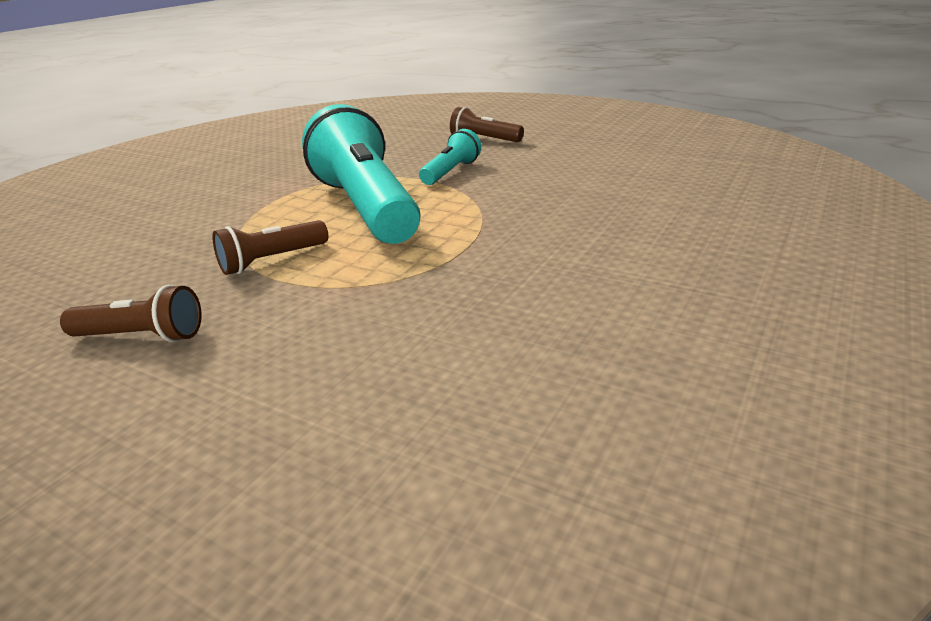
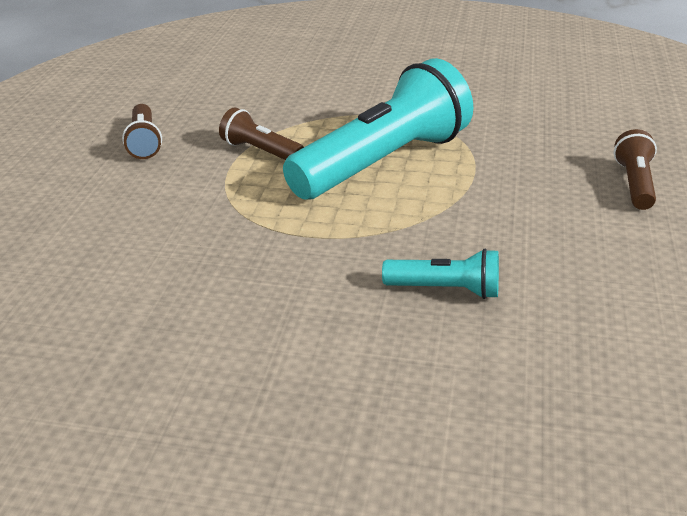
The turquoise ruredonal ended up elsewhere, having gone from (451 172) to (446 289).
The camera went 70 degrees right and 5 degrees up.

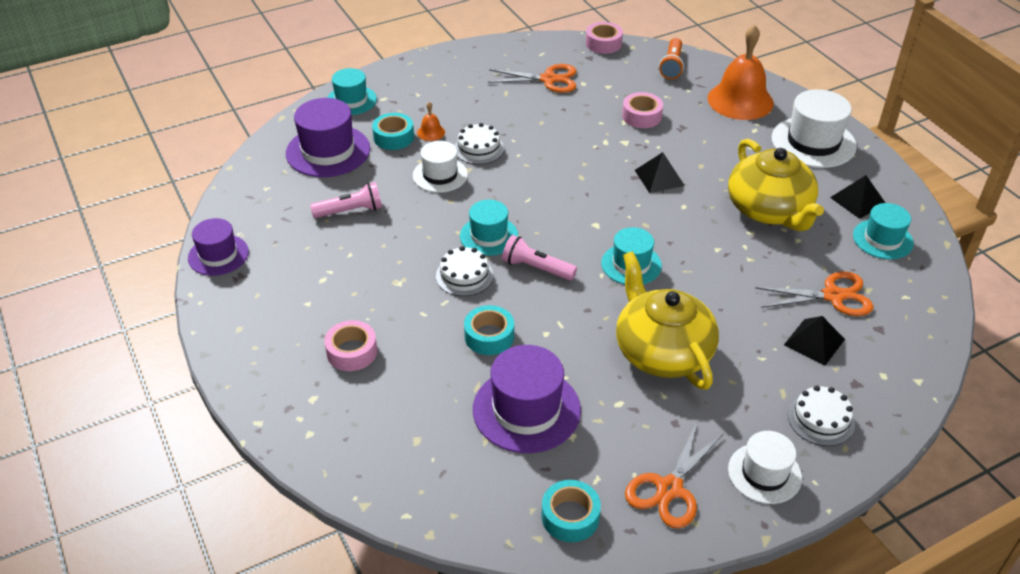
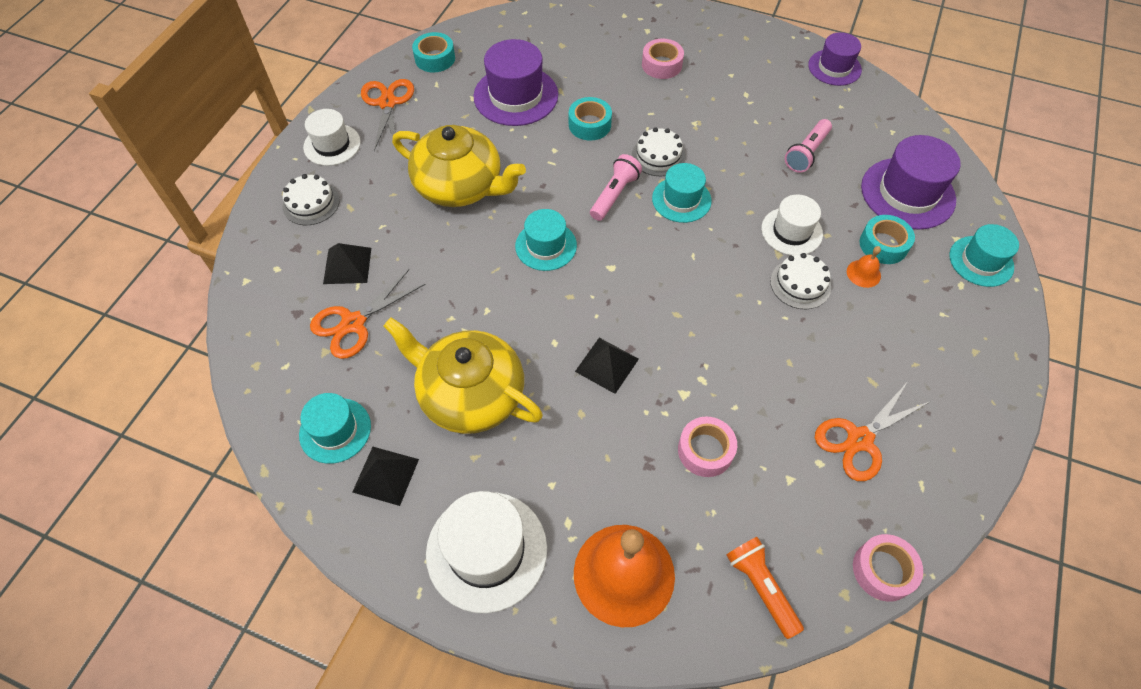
The pink ruredonal at (536 268) ended up facing another way, 45 degrees counterclockwise from before.
The camera went 140 degrees right and 15 degrees up.

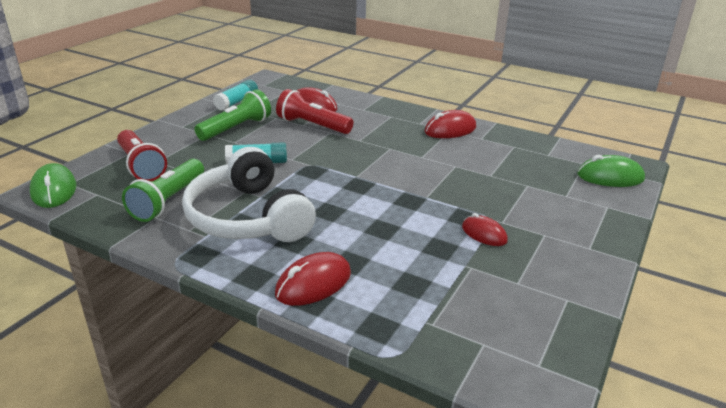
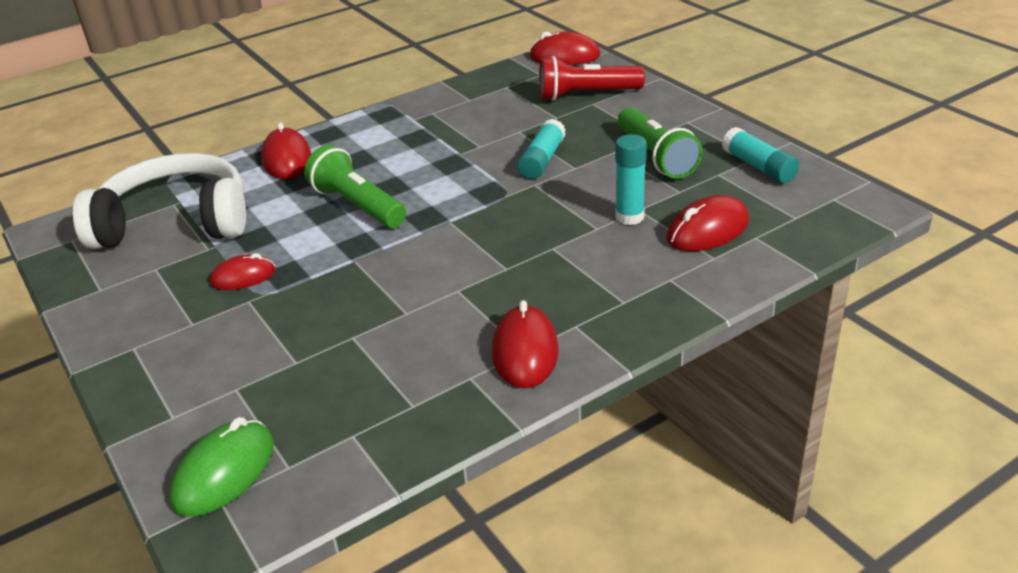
What was the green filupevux at (54 190) turned into the red filupevux at (564 56).
The green ruredonal ended up elsewhere, having gone from (168 201) to (358 205).
The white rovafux ended up elsewhere, having gone from (248 217) to (175 222).
Where the red ruredonal stood at (312 125), the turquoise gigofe came to stand at (629 217).
The camera went 120 degrees right and 5 degrees up.

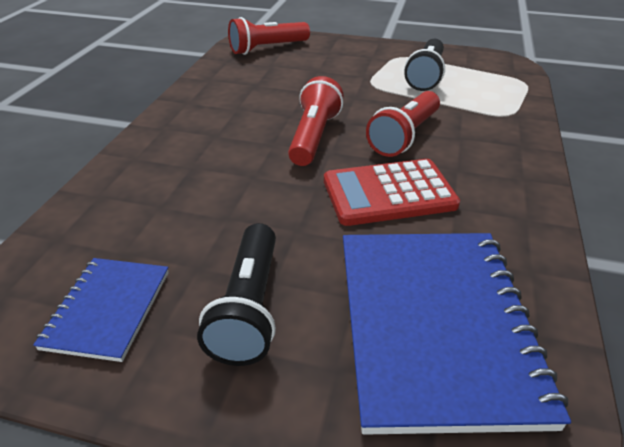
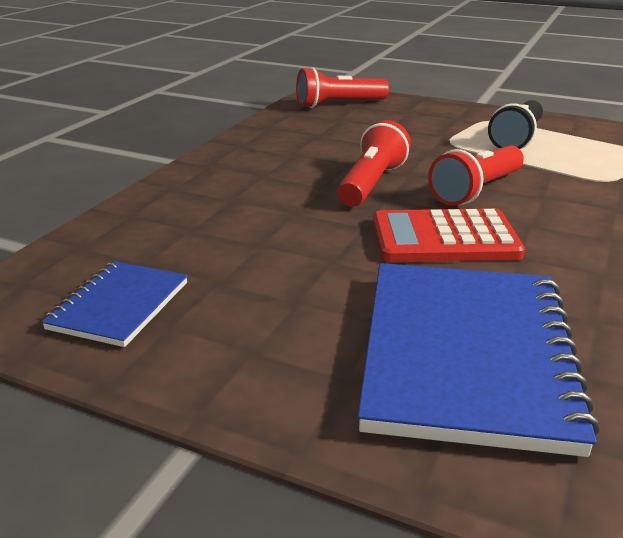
The second view lost the black ruredonal at (249 308).
The camera went 10 degrees right and 10 degrees down.

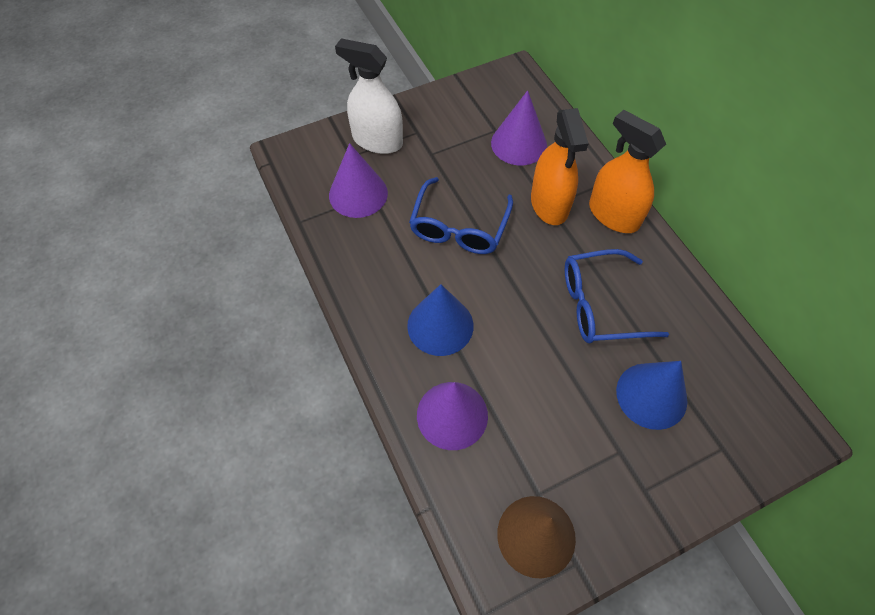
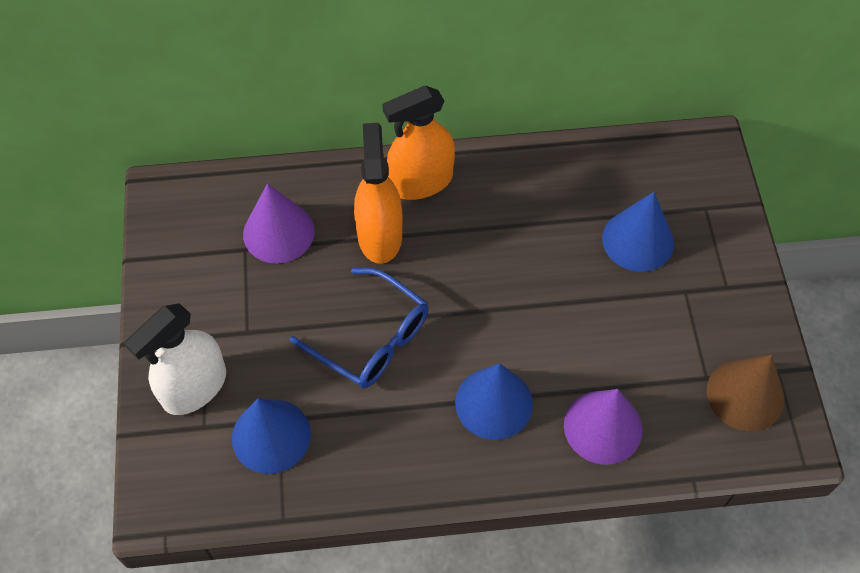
What was the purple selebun at (358 194) turned into the blue selebun at (271 436).
The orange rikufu at (549 204) ended up facing another way, 105 degrees counterclockwise from before.
The second view lost the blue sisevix at (600 305).
The camera went 70 degrees left and 0 degrees up.

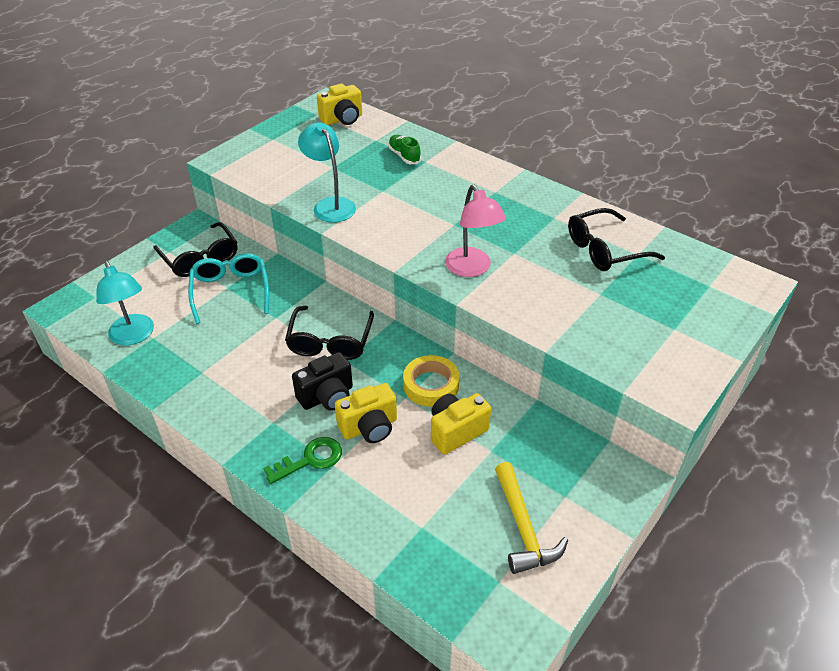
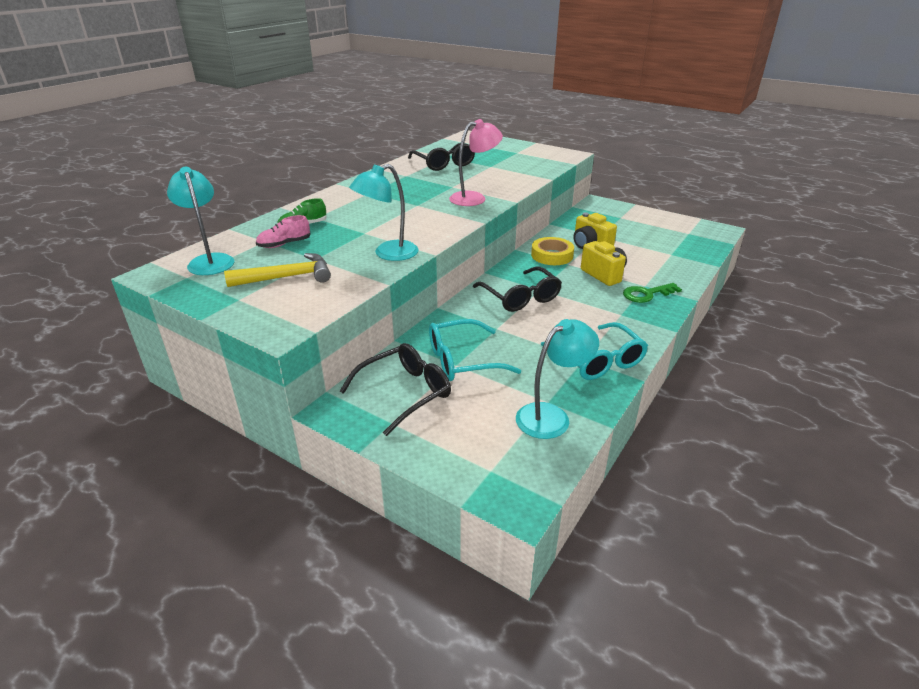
The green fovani at (310 459) ended up facing another way, 75 degrees counterclockwise from before.
The black sisevix at (330 342) ended up facing another way, 60 degrees clockwise from before.
The second view lost the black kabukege at (327 396).
Where the yellow kabukege stood at (342 119), the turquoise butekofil came to stand at (209 261).
The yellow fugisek ended up elsewhere, having gone from (523 527) to (287 277).
The second view gained the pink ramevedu at (284 244).
The second view gained the turquoise sisevix at (598 361).
The camera went 95 degrees left and 10 degrees down.

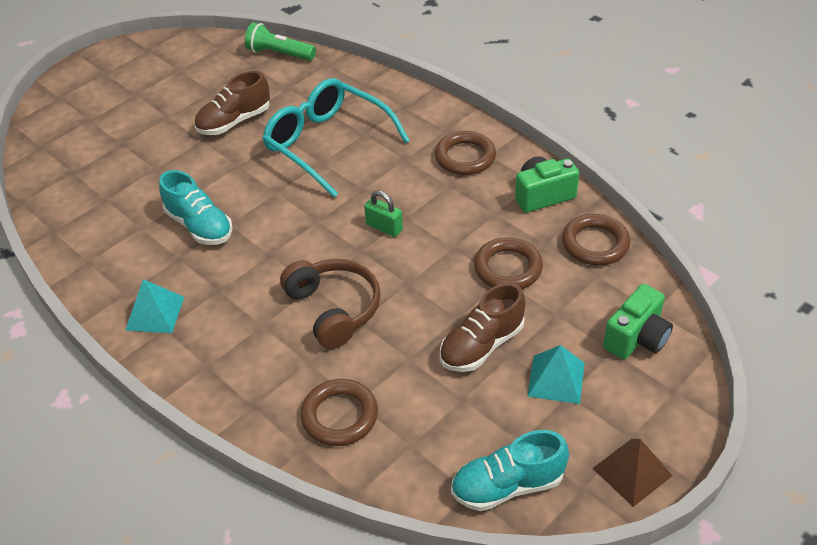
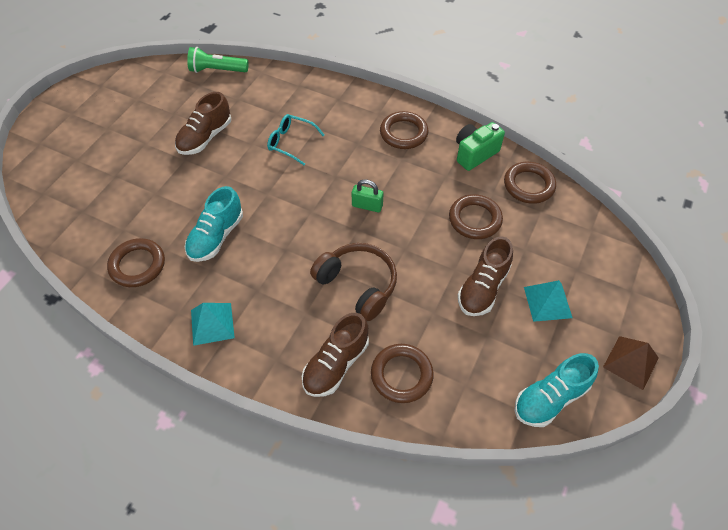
The turquoise ramevedu at (199 226) ended up facing another way, 90 degrees clockwise from before.
The size of the turquoise sisevix at (327 143) changed by a factor of 0.51.
The second view lost the green kabukege at (636 338).
The second view gained the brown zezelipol at (137 265).
The second view gained the brown ramevedu at (336 364).
The camera went 20 degrees left and 10 degrees up.

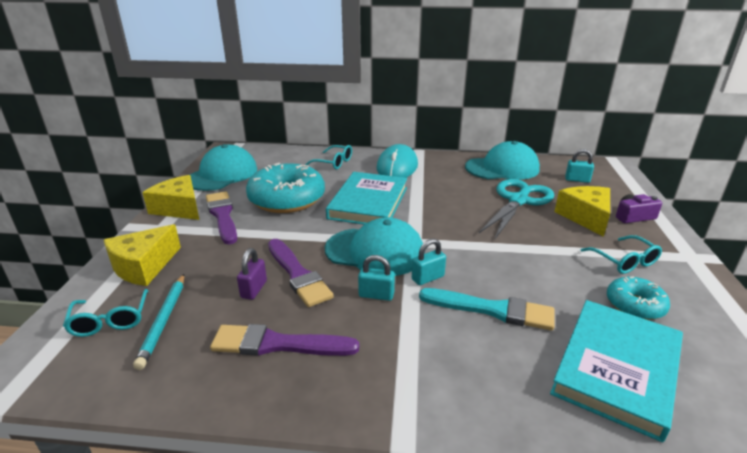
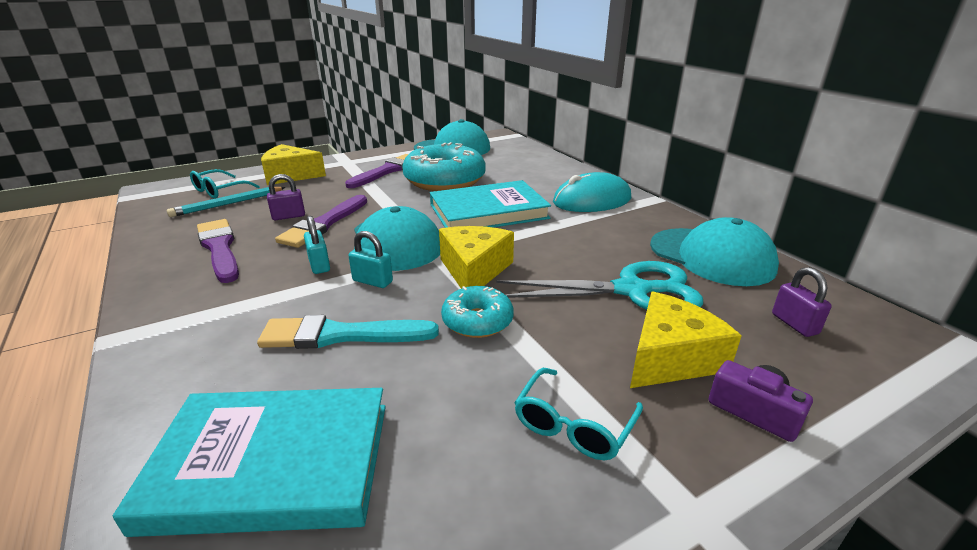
The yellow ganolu ended up elsewhere, having gone from (179 208) to (474 270).
The second view lost the turquoise sisevix at (333 163).
The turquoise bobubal at (492 310) ended up facing another way, 105 degrees clockwise from before.
What was the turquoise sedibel at (577 180) turned into the purple sedibel at (794 324).
The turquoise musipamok ended up elsewhere, having gone from (634 305) to (477 321).
The camera went 55 degrees right and 0 degrees up.

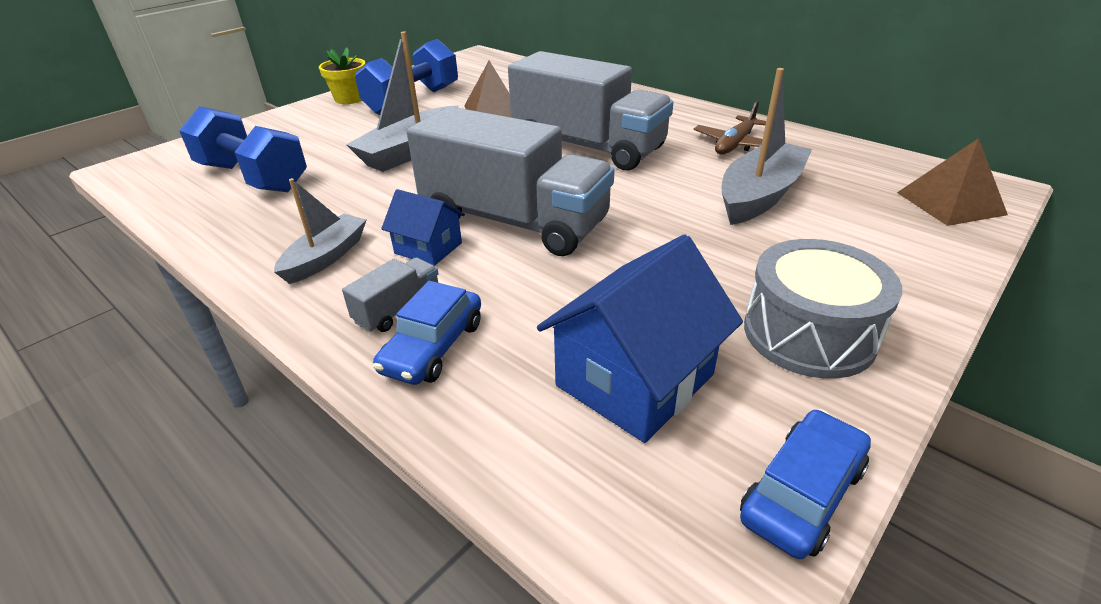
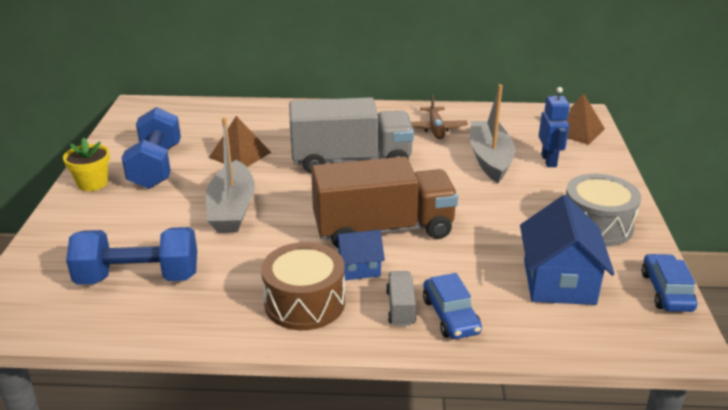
Where the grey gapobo stood at (326 257), the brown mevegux came to stand at (304 303).
What was the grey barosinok at (514 221) turned into the brown barosinok at (383 229).
The second view gained the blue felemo at (549 161).
The camera went 40 degrees left and 5 degrees down.

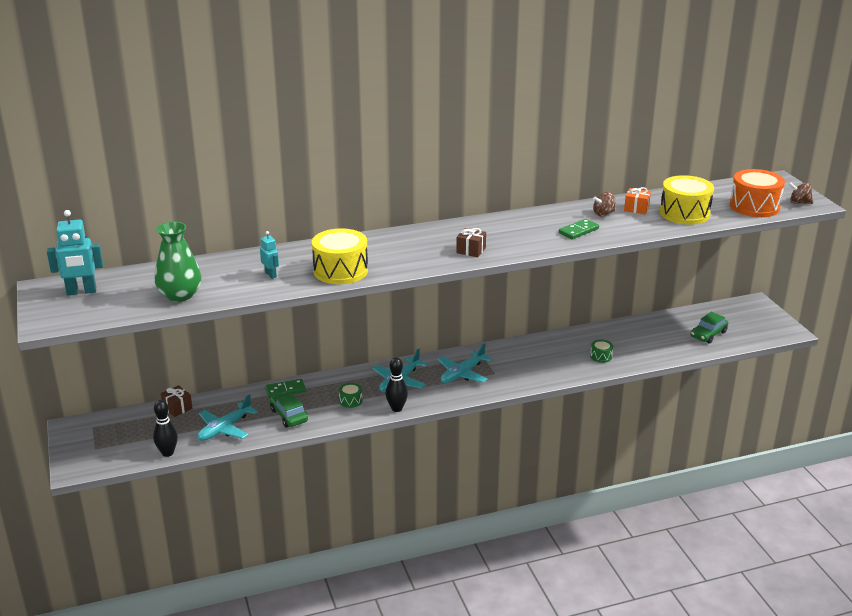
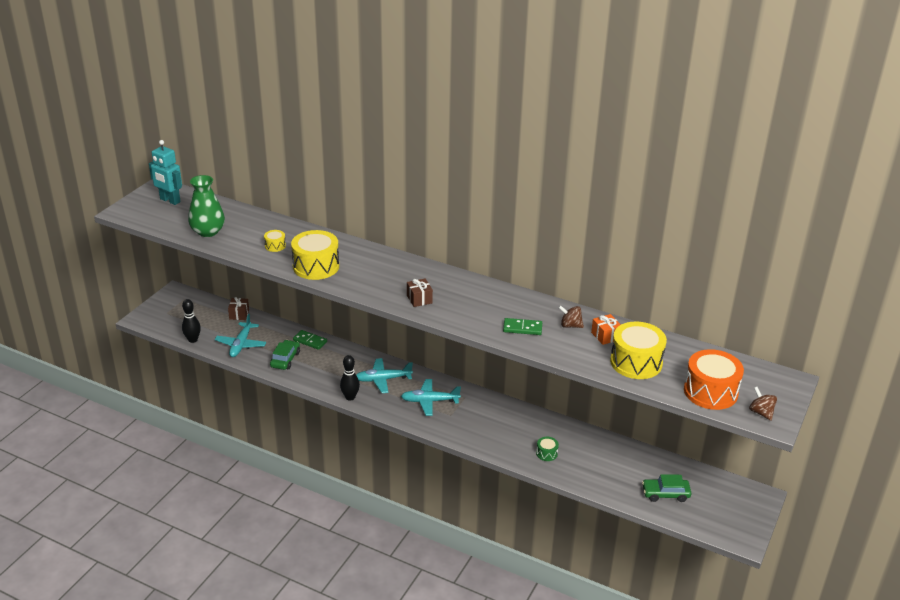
The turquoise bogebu at (224 429) ended up facing another way, 75 degrees counterclockwise from before.
Where the turquoise felemo stood at (271 275), the yellow mevegux came to stand at (275 246).
The second view lost the green mevegux at (350 401).
The camera went 45 degrees right and 5 degrees up.

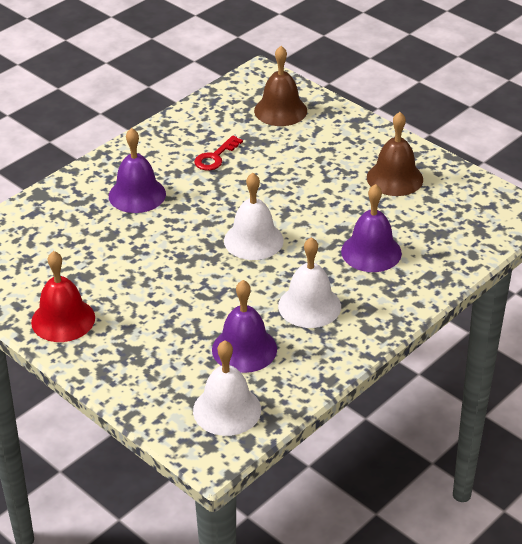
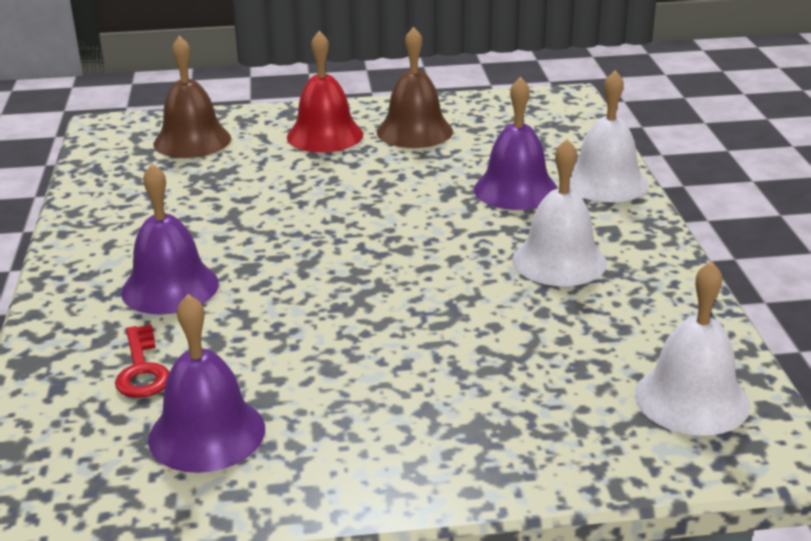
The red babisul ended up elsewhere, having gone from (63 319) to (325 135).
The red fovani ended up elsewhere, having gone from (215 157) to (142 370).
The purple babisul ended up elsewhere, having gone from (244 349) to (207 433).
The white babisul ended up elsewhere, having gone from (253 240) to (605 182).
The camera went 50 degrees left and 10 degrees down.

